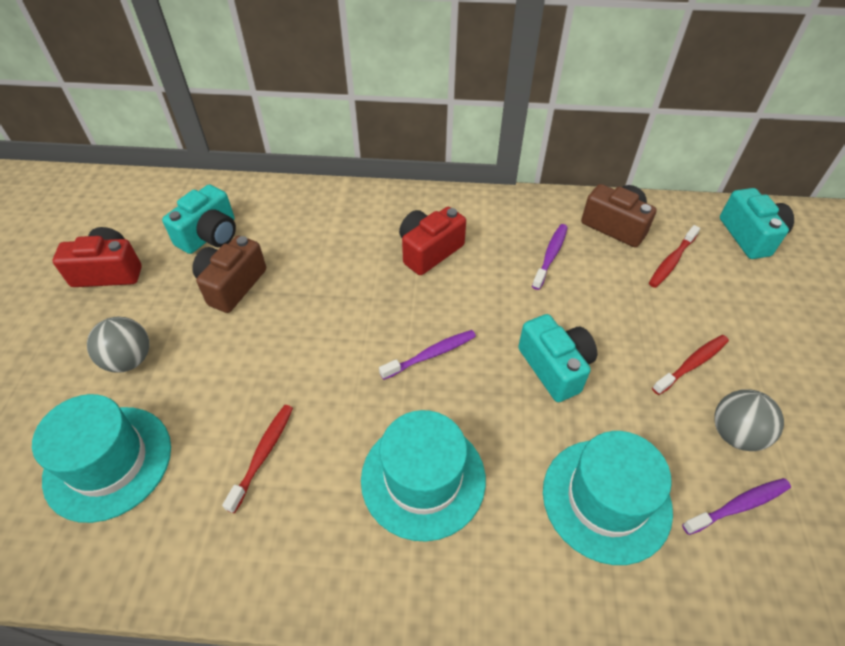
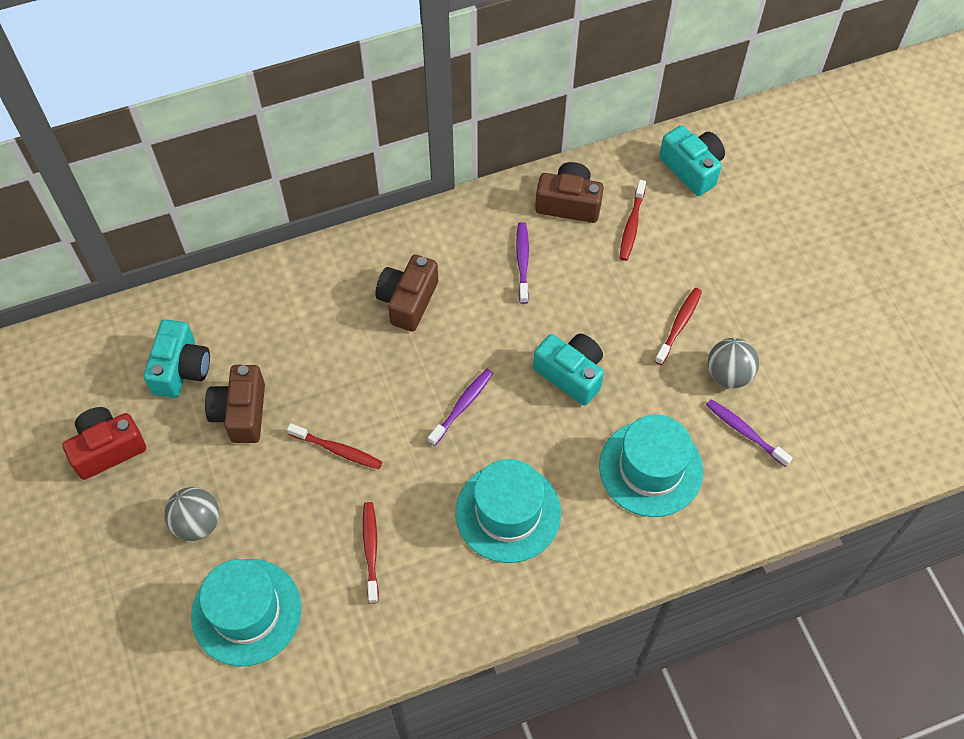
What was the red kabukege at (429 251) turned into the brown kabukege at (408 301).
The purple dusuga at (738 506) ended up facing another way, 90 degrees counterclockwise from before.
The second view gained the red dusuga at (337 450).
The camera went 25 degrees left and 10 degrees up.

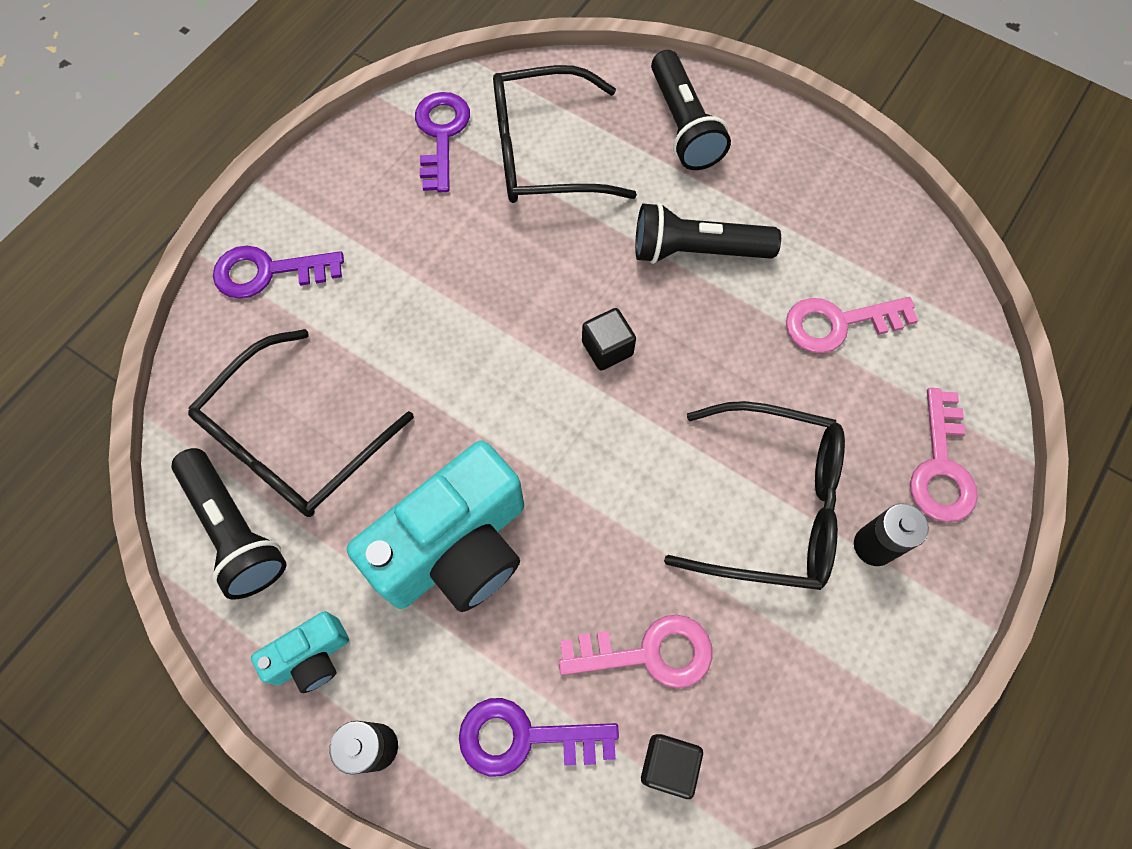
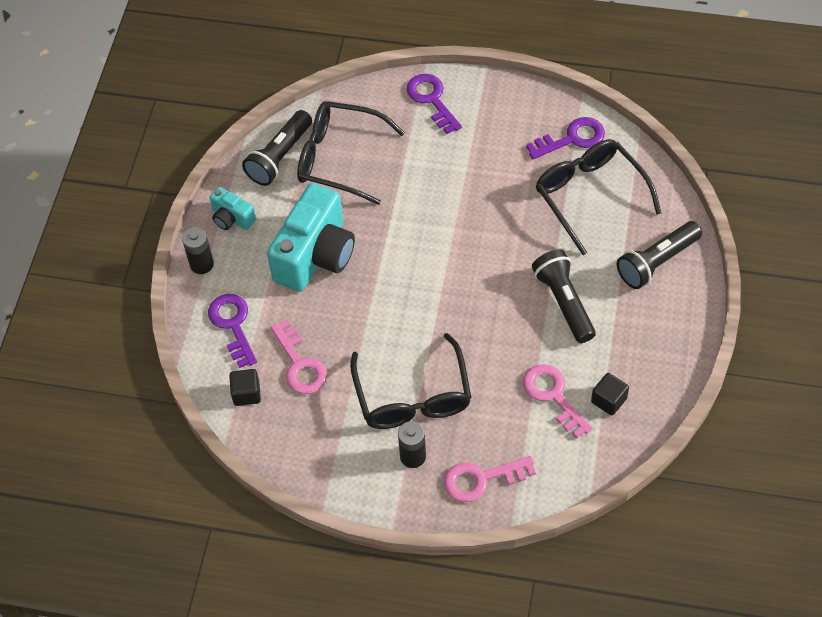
The turquoise kabukege at (456 548) ended up facing another way, 90 degrees counterclockwise from before.
The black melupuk ended up elsewhere, having gone from (607 348) to (608 400).
The camera went 70 degrees right and 10 degrees down.

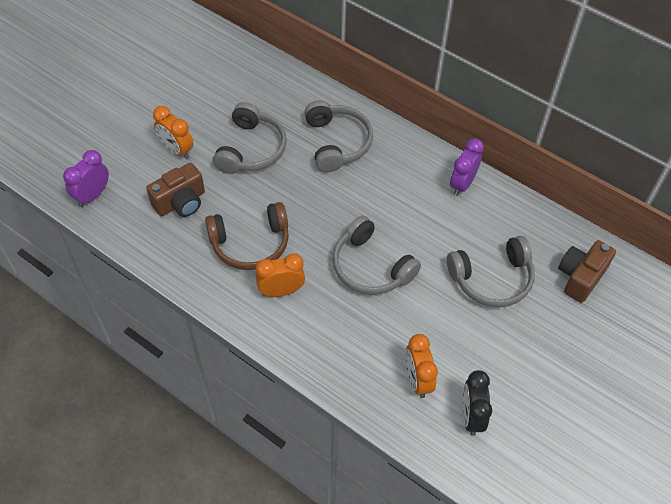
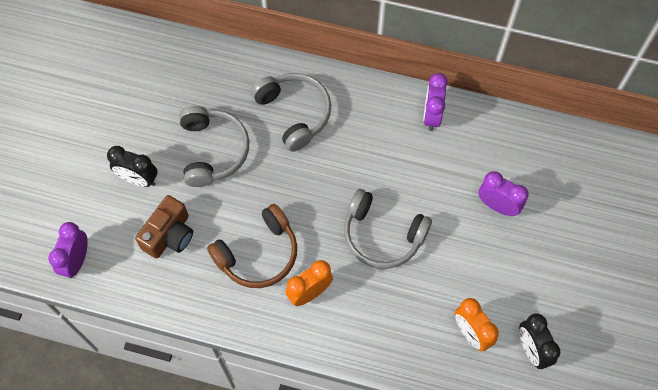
What was the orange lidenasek at (176 150) turned into the black lidenasek at (138 179).
Where the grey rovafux stood at (492 279), the purple lidenasek came to stand at (497 205).
The second view lost the brown kabukege at (580 277).
The camera went 20 degrees left and 10 degrees up.

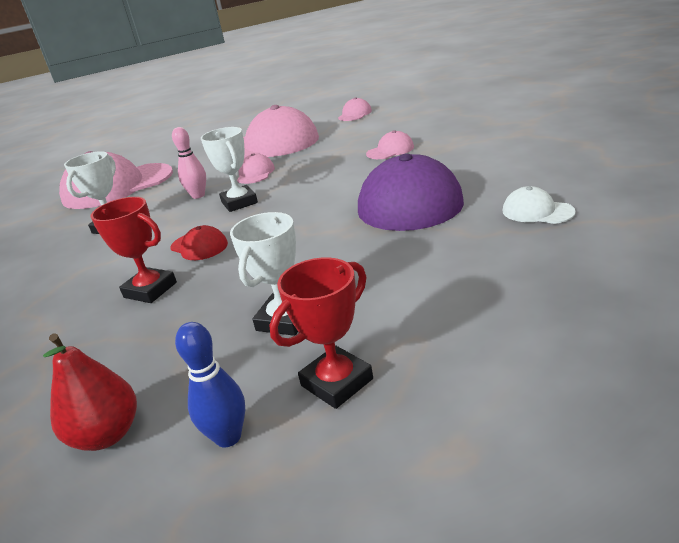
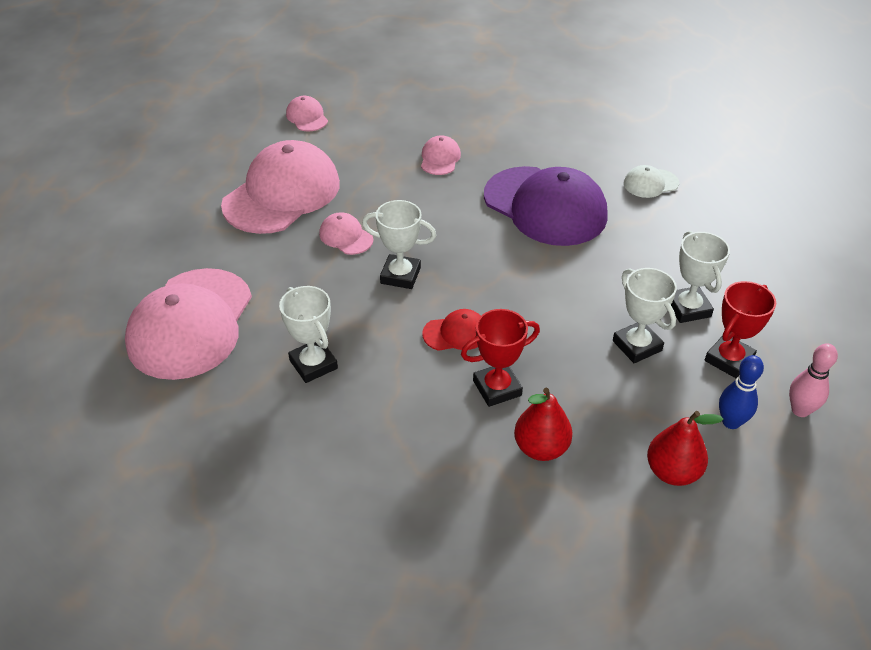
The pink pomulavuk ended up elsewhere, having gone from (198 195) to (800 410).
The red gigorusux at (337 382) ended up facing another way, 45 degrees clockwise from before.
The second view gained the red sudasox at (541 448).
The second view gained the white gigorusux at (688 308).
The camera went 55 degrees left and 15 degrees up.

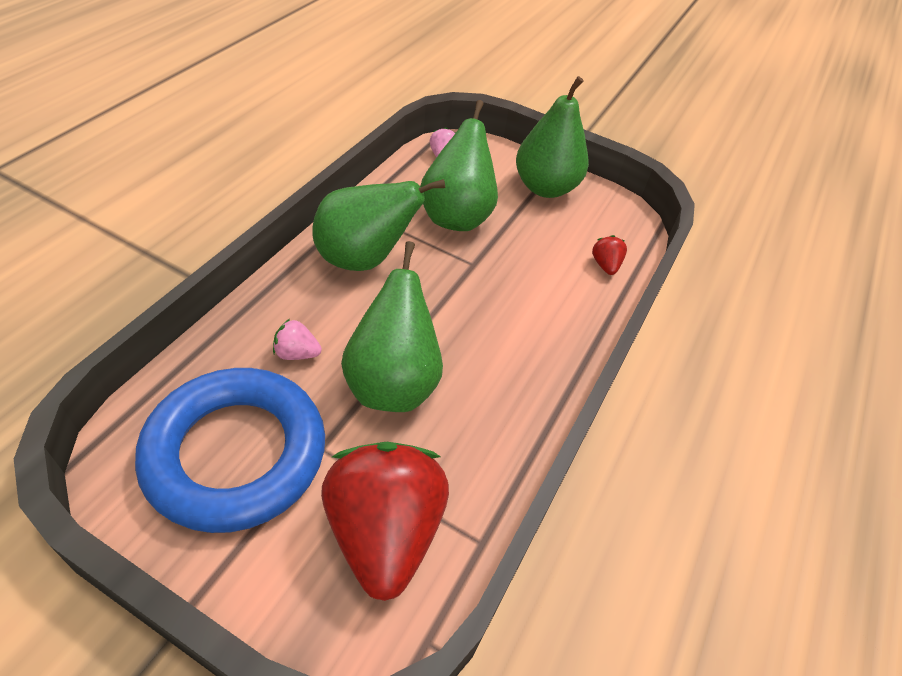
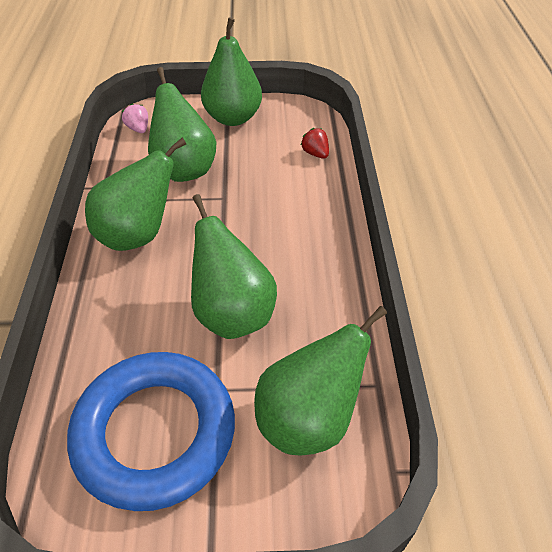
The second view lost the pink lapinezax at (297 353).
Where the red lapinezax stood at (384 532), the green sudasox came to stand at (309 419).
The camera went 25 degrees left and 0 degrees up.

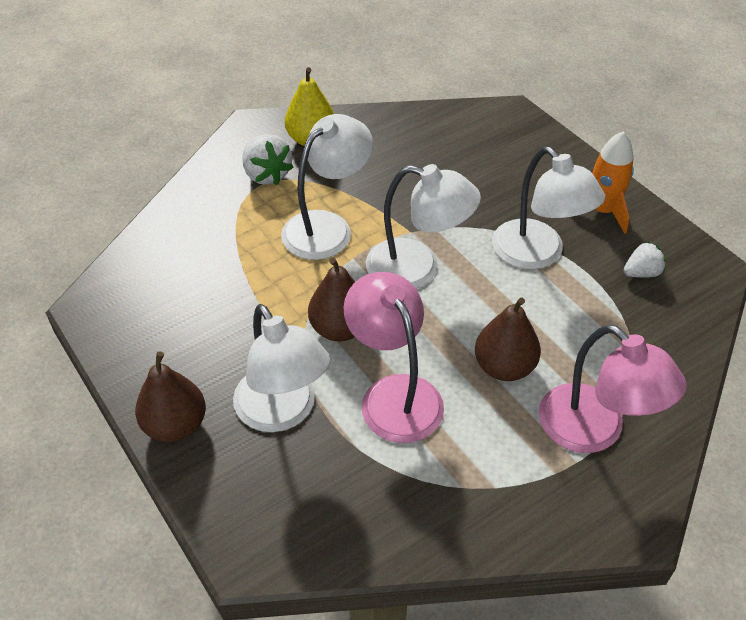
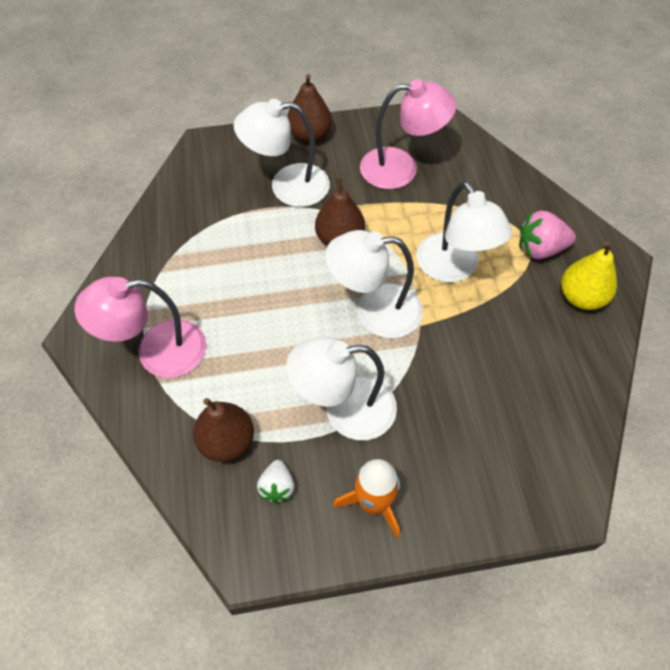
What was the white lapinezax at (266 175) turned into the pink lapinezax at (540 249).
The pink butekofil ended up elsewhere, having gone from (394 394) to (401 168).
The white butekofil at (417 268) ended up facing another way, 45 degrees clockwise from before.
The brown sudasox ended up elsewhere, having gone from (504 367) to (227 441).
The camera went 115 degrees right and 10 degrees up.

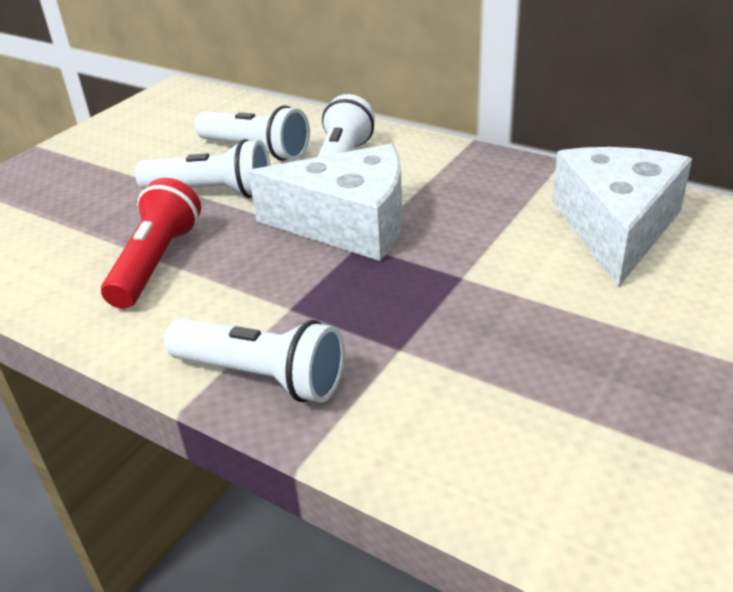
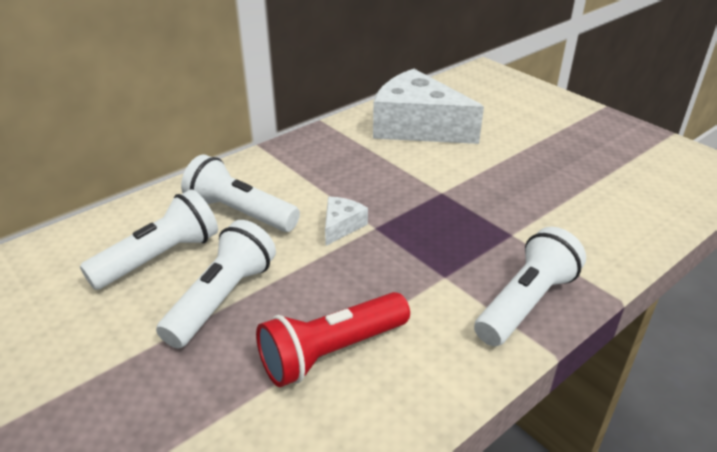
The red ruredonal at (156 262) ended up facing another way, 60 degrees counterclockwise from before.
The size of the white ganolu at (349 224) changed by a factor of 0.42.
The camera went 75 degrees left and 0 degrees up.

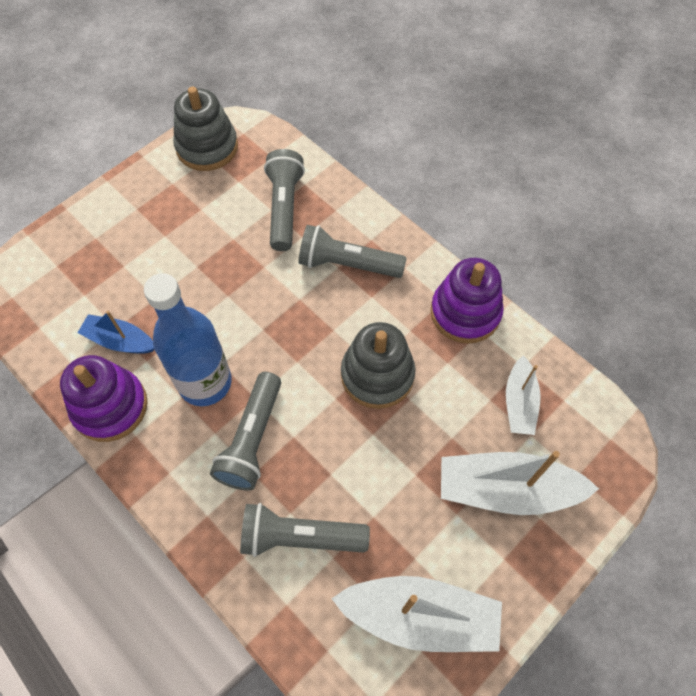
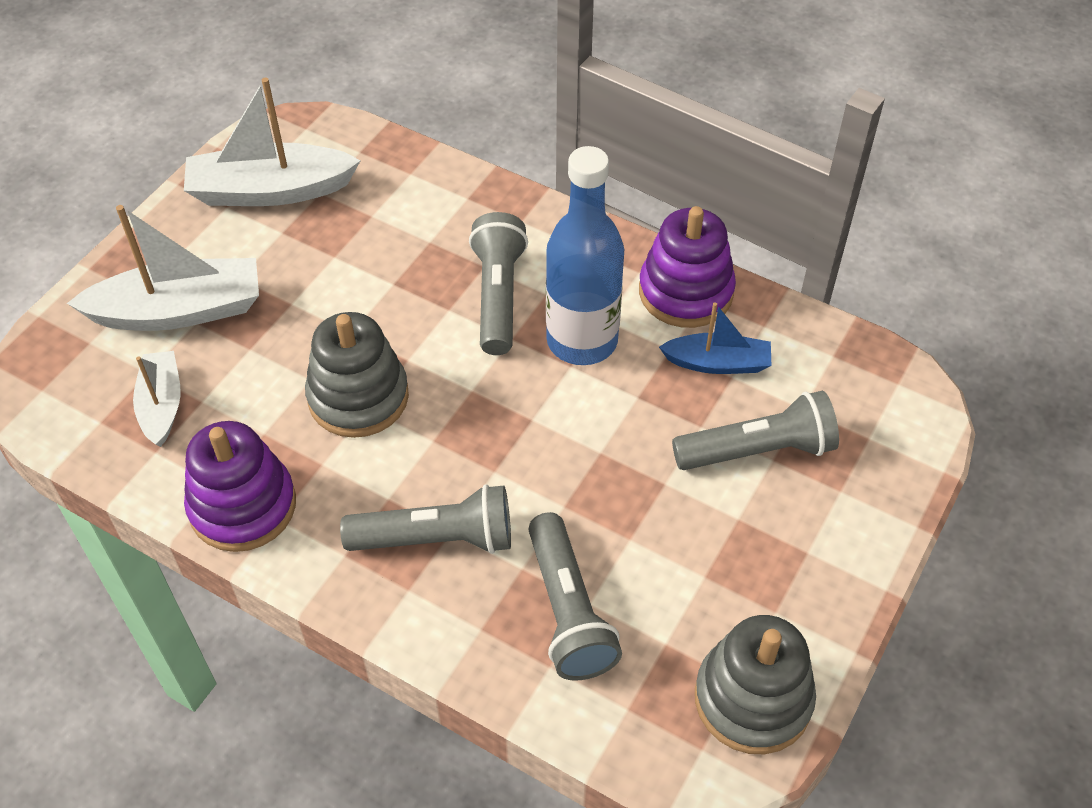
The grey ruredonal ended up elsewhere, having gone from (300 537) to (757 450).
The camera went 165 degrees right and 10 degrees down.

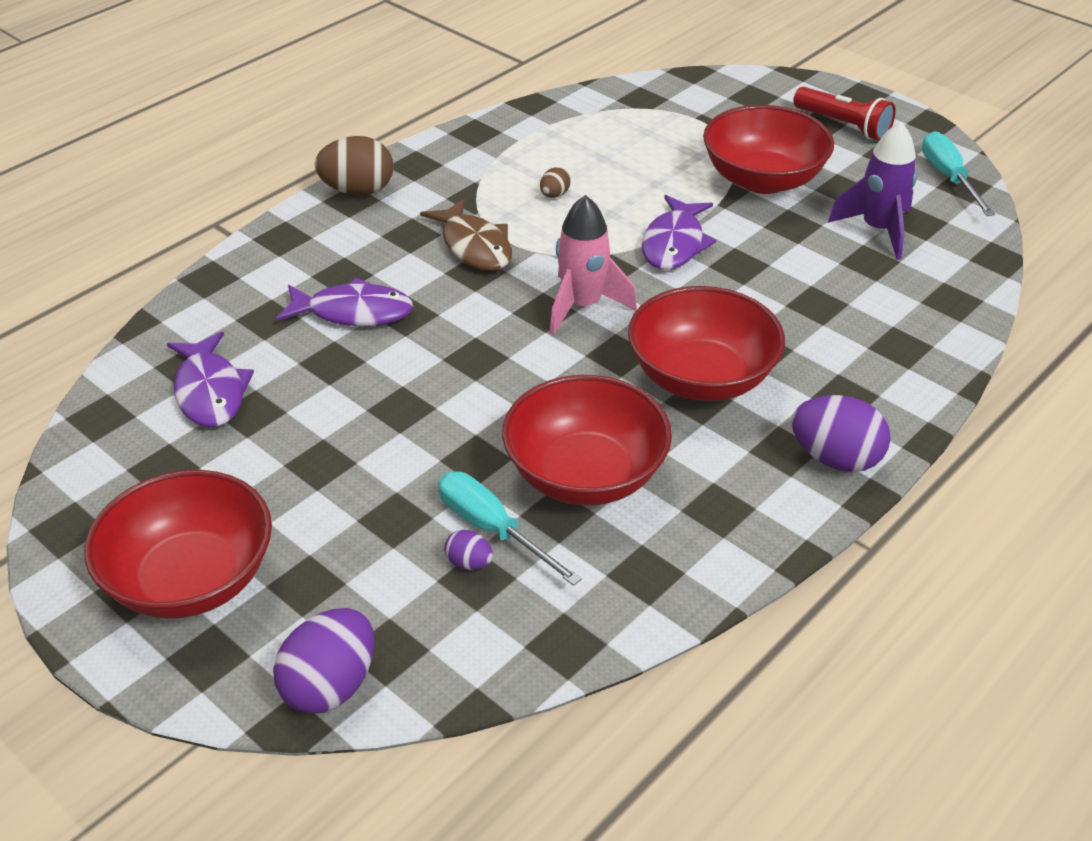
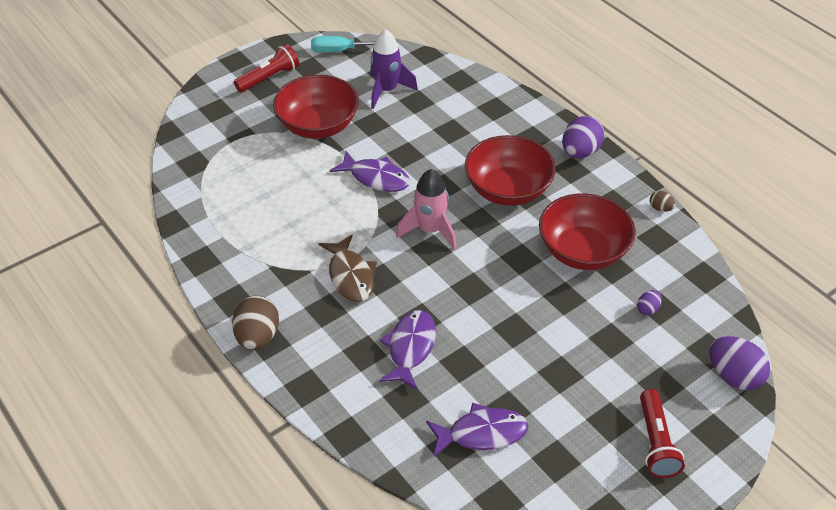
Where the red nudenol stood at (191 579), the red ruredonal came to stand at (656 442).
The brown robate at (474 246) ended up facing another way, 90 degrees clockwise from before.
The second view lost the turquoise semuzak at (492 529).
The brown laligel ended up elsewhere, having gone from (554 195) to (660 208).
The camera went 80 degrees left and 5 degrees up.

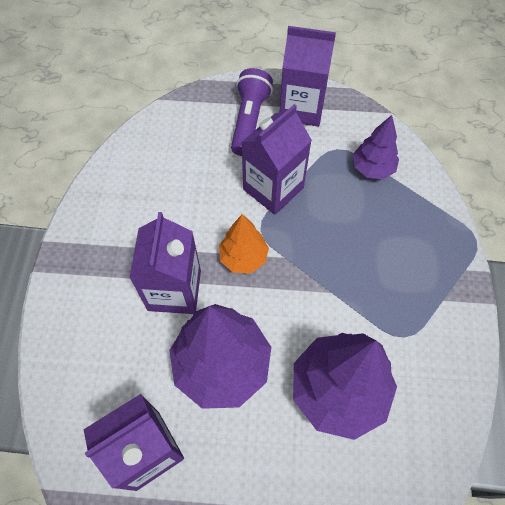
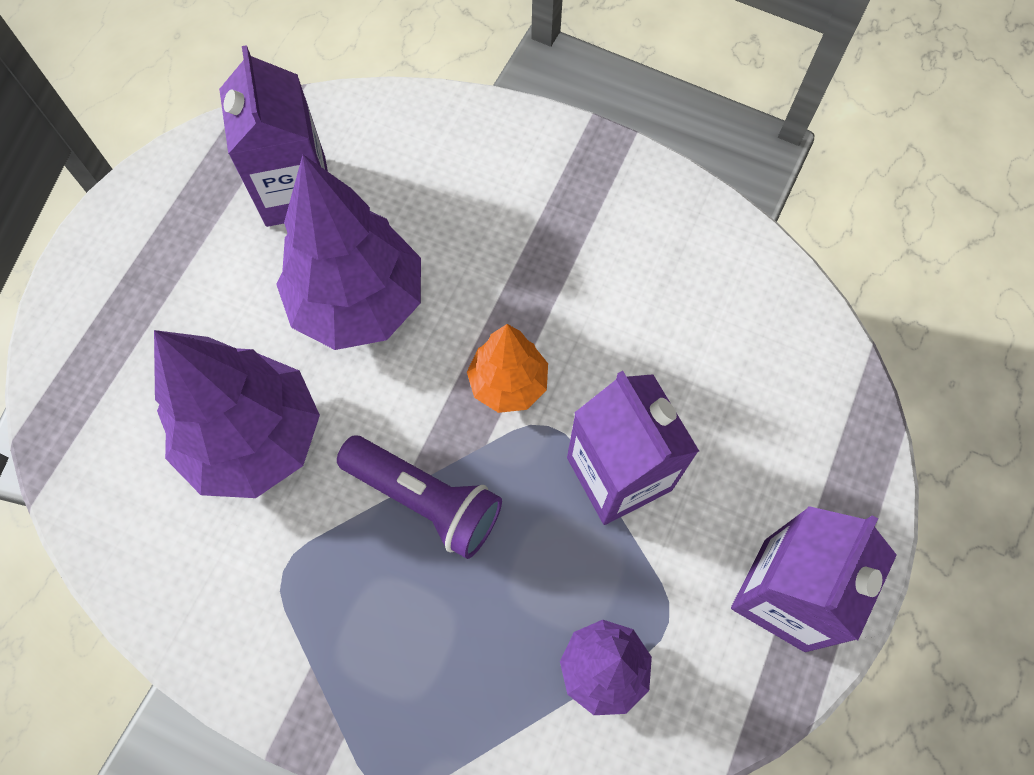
The second view lost the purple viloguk at (174 290).
The purple ruredonal ended up elsewhere, having gone from (249 120) to (425 500).
The camera went 110 degrees right and 5 degrees up.

